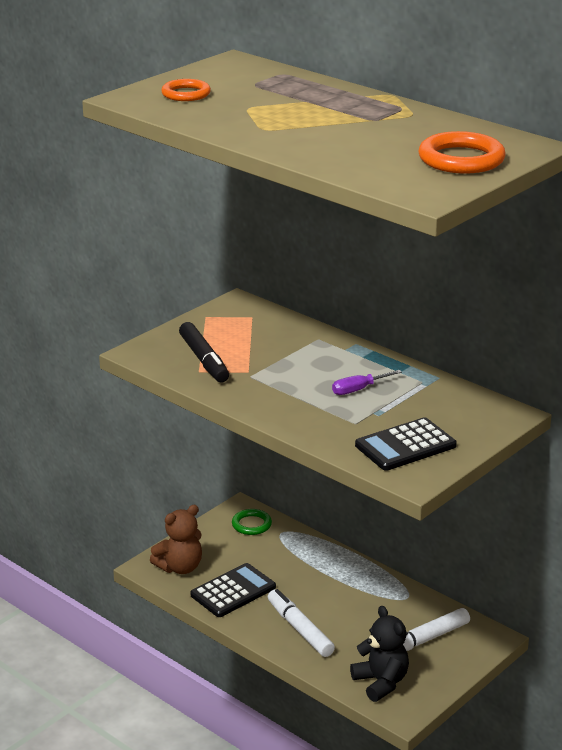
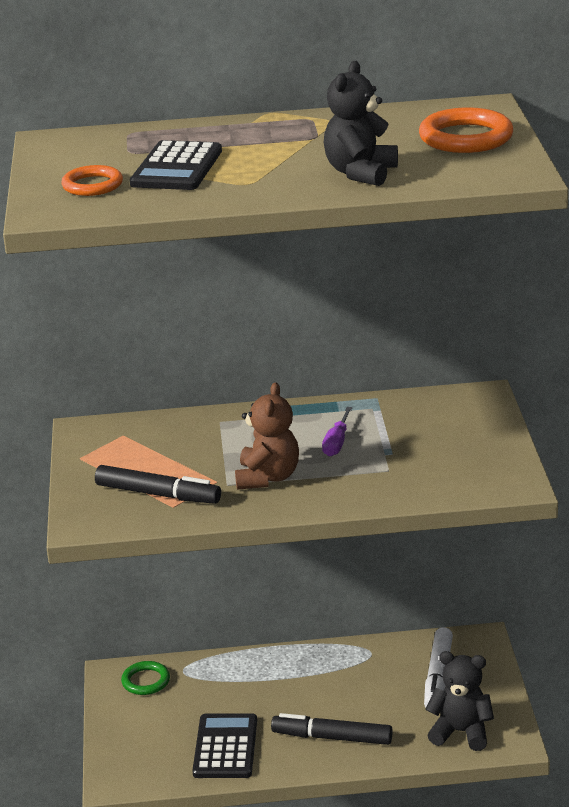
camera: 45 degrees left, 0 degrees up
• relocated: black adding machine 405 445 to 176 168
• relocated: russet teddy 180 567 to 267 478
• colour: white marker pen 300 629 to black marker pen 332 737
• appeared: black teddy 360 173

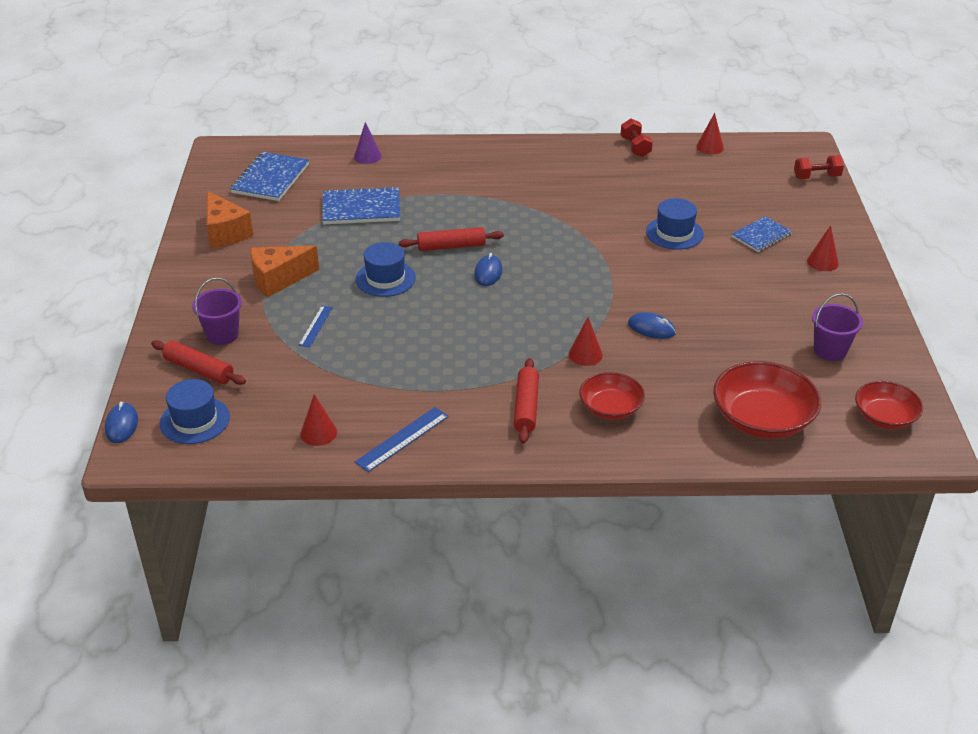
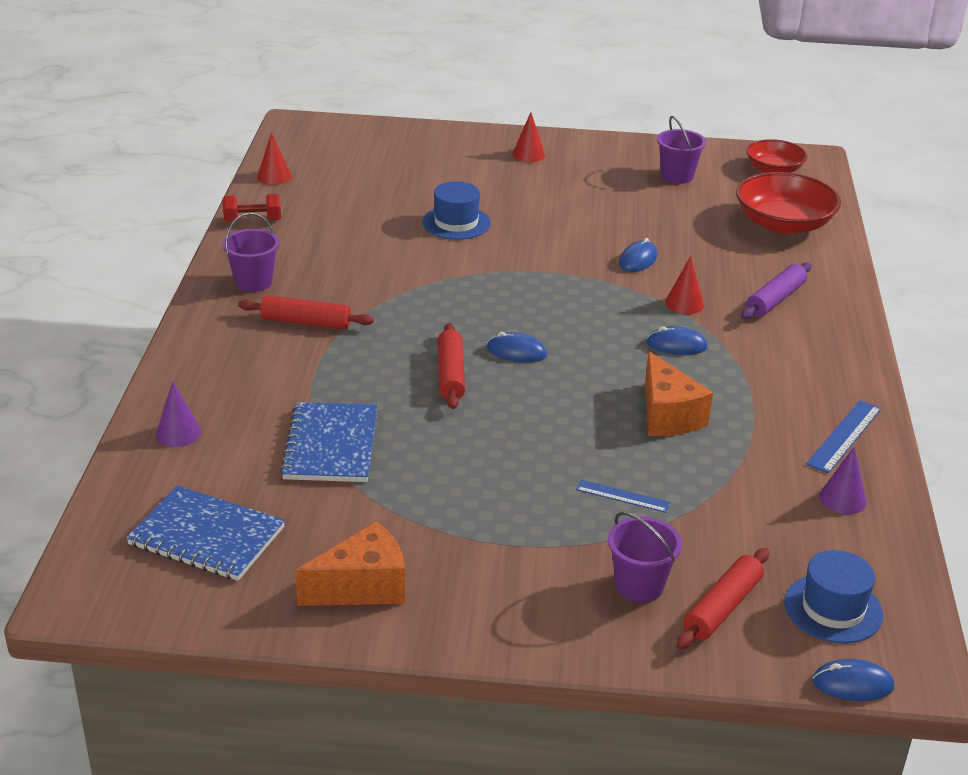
camera: 85 degrees left, 5 degrees down
• missing: crimson hand weight 816 177
• missing: cobalt notebook 761 236
• missing: cobalt hat 385 279
• relocated: bright orange cheese wedge 278 279 to 667 415
• relocated: crimson pastry roller 526 407 to 306 322
• exchanged: crimson serving bowl 610 408 to purple pastry roller 775 299
• colour: crimson cone shape 318 433 to purple cone shape 842 499
• spun: cobalt straightedge 402 439 = 844 436 75 degrees clockwise
• appeared: purple sand bucket 253 282
• appeared: cobalt mouse 676 345

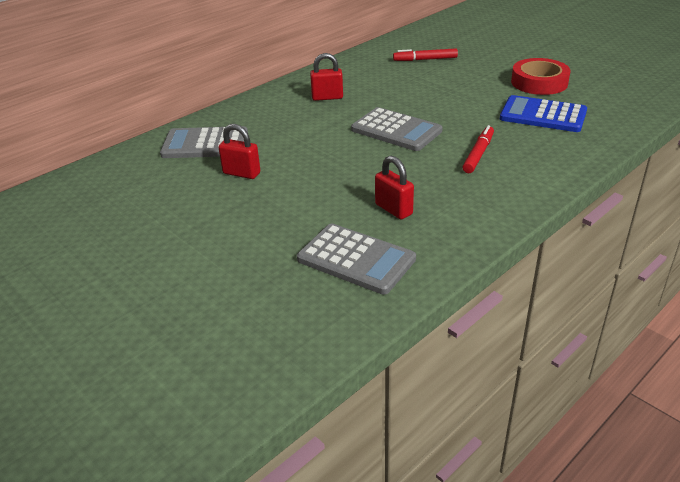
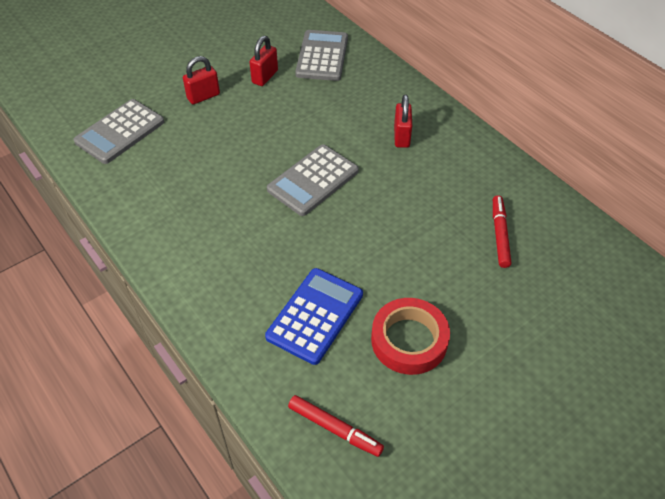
camera: 95 degrees right, 15 degrees up
• relocated: crimson marker pen 478 154 to 335 429
• relocated: crimson lock 393 209 to 203 96

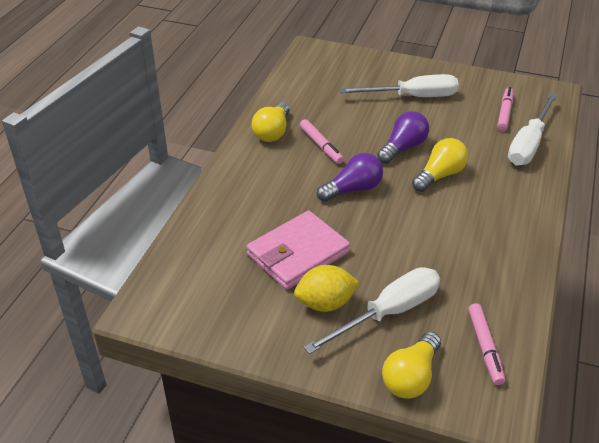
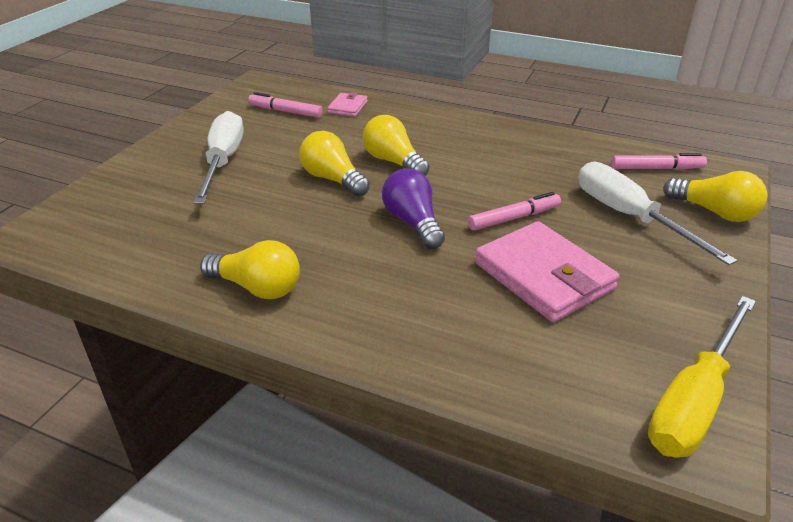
camera: 85 degrees left, 5 degrees down
• exchanged: white screwdriver 528 144 to rose-pink wallet 347 107
• colour: purple bulb 403 147 to yellow bulb 333 179
• relocated: rose-pink marker pen 321 145 to 514 218
• missing: yellow lemon 325 303
• appeared: yellow screwdriver 694 400

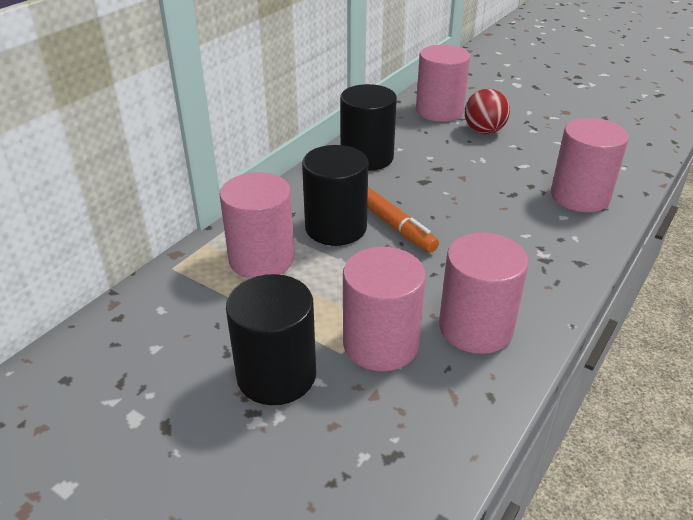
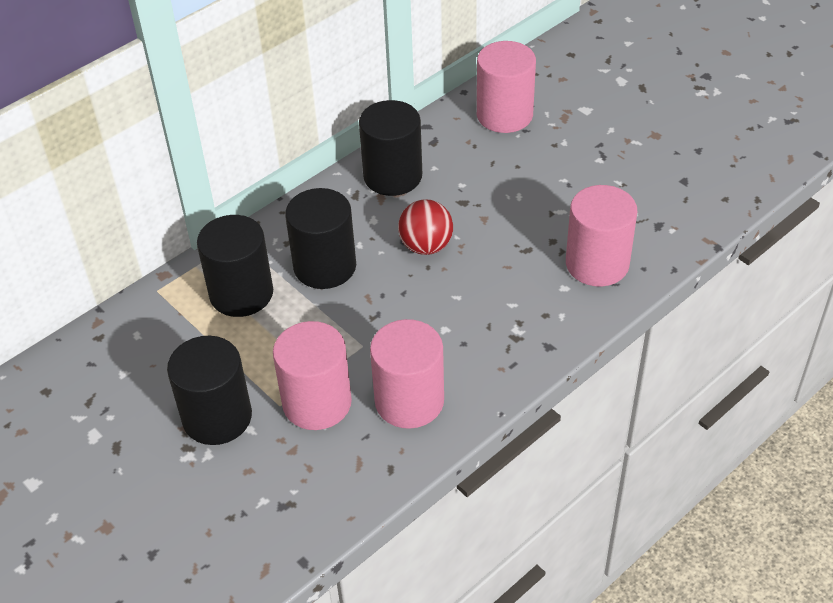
camera: 15 degrees right, 10 degrees up
• relocated: crimson sphere 484 131 to 426 246
• colour: rose-pink solid cylinder 261 259 to black solid cylinder 241 293
• missing: bright orange marker pen 395 226

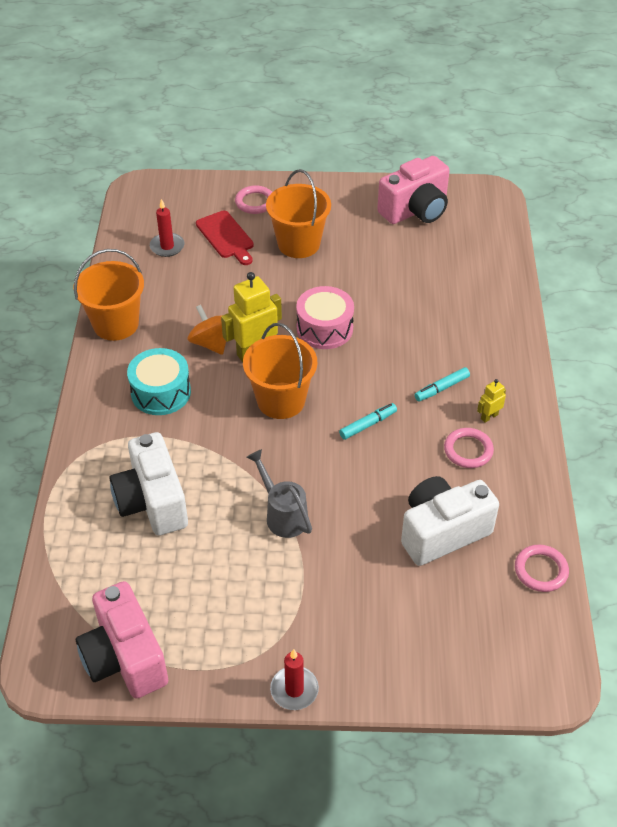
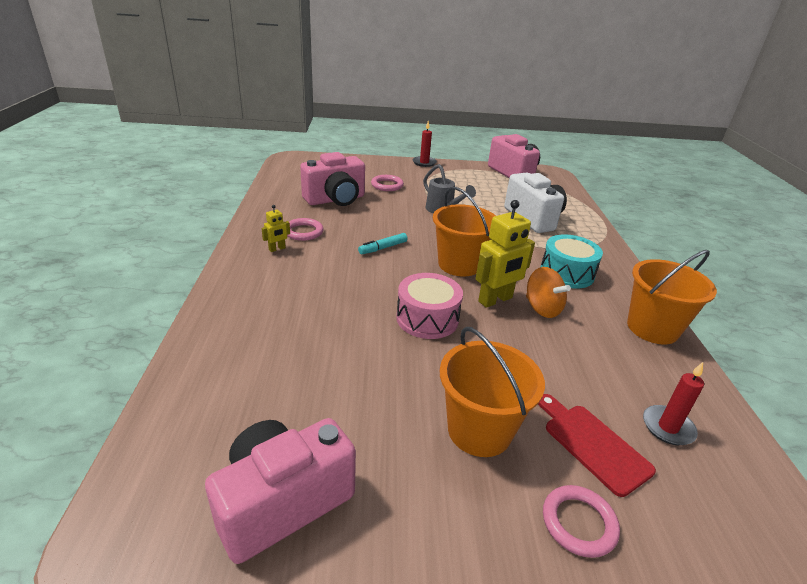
camera: 175 degrees right, 15 degrees down
• missing: teal marker pen 442 388
• colour: white compact camera 442 532 to rose-pink compact camera 335 200
• relocated: rose-pink ring 541 570 to 387 185

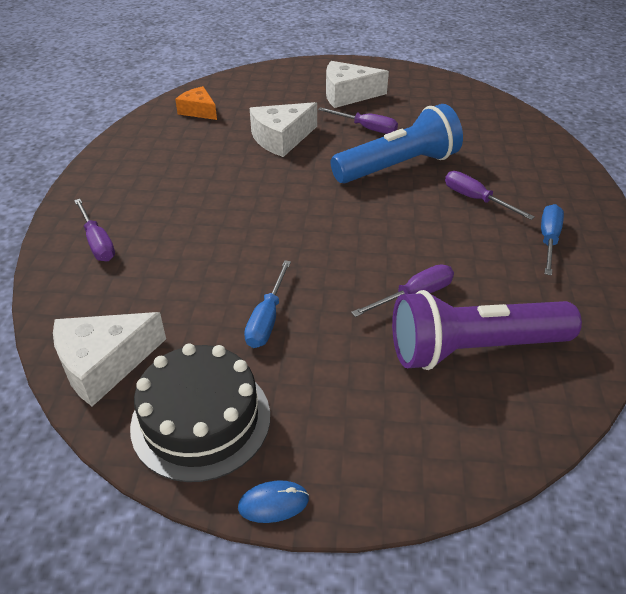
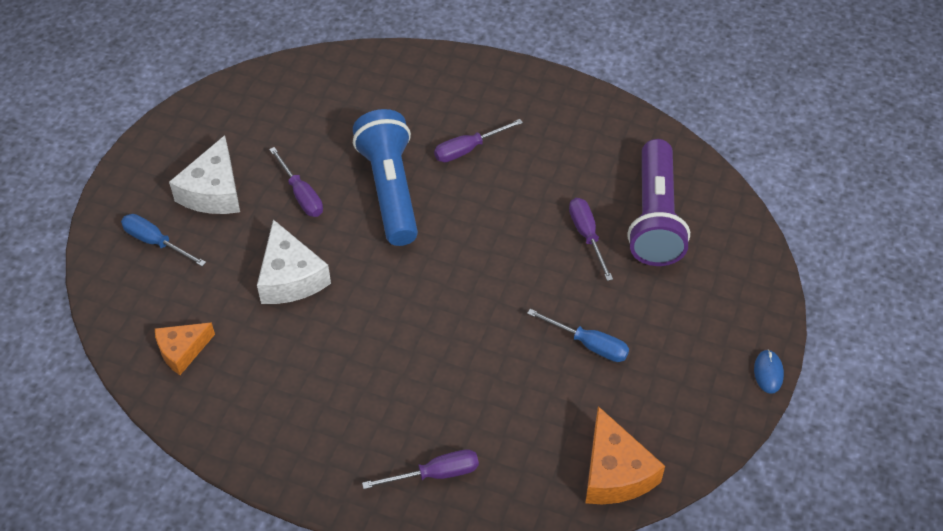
camera: 75 degrees left, 10 degrees up
• spun: purple screwdriver 366 128 = 301 195 105 degrees clockwise
• relocated: cobalt screwdriver 548 240 to 155 242
• colour: white cheese wedge 104 364 to bright orange cheese wedge 615 472
• missing: black layer cake 201 420

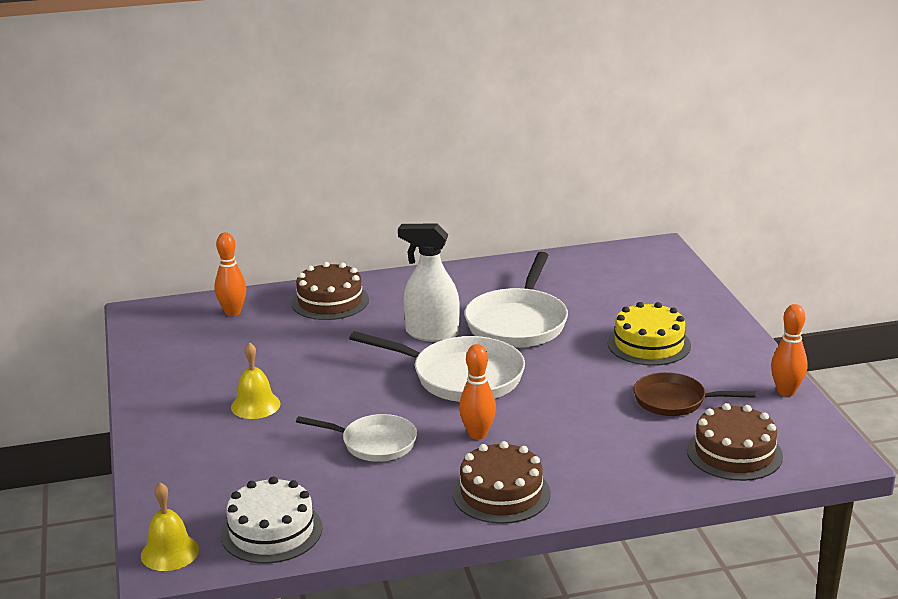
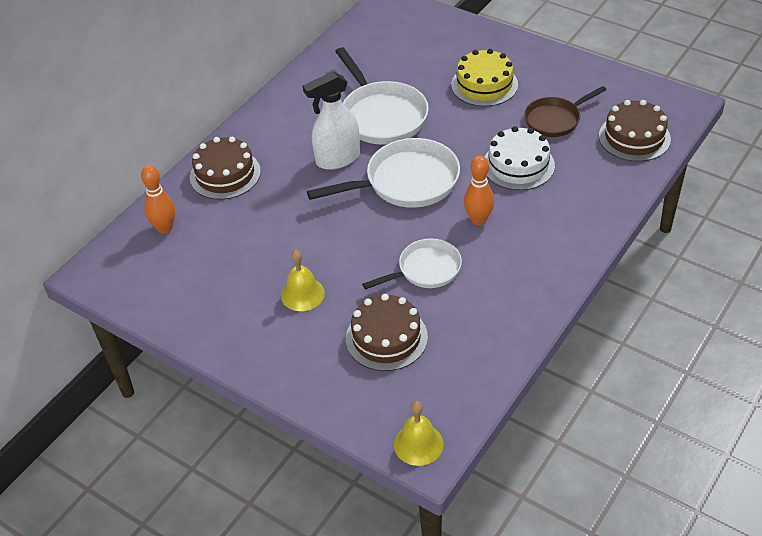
camera: 40 degrees left, 20 degrees up
• missing: bright orange bowling pin 786 392
• relocated: russet layer cake 501 493 to 386 338
• relocated: white layer cake 271 531 to 518 165

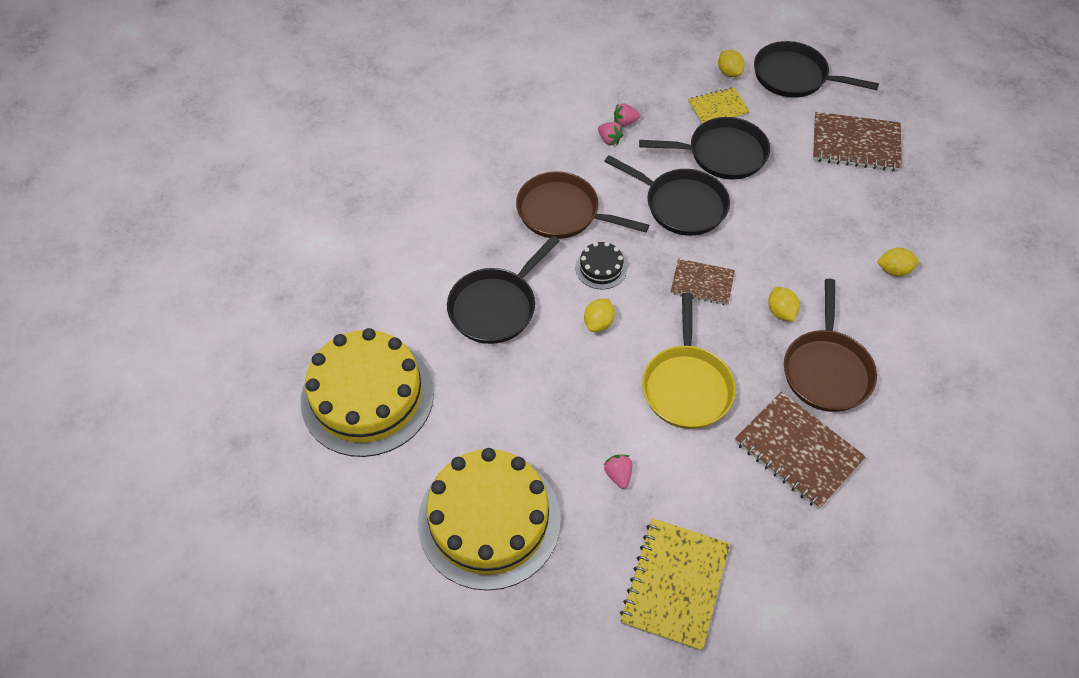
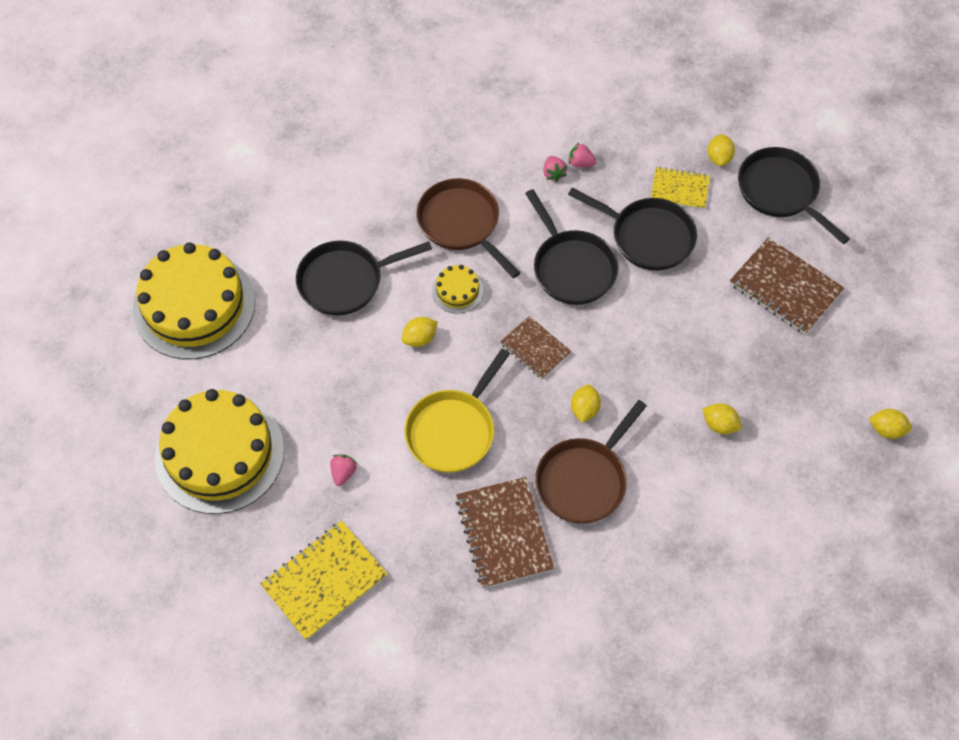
camera: 30 degrees right, 5 degrees up
• colour: black layer cake 601 268 to yellow layer cake 457 291
• appeared: yellow lemon 886 429

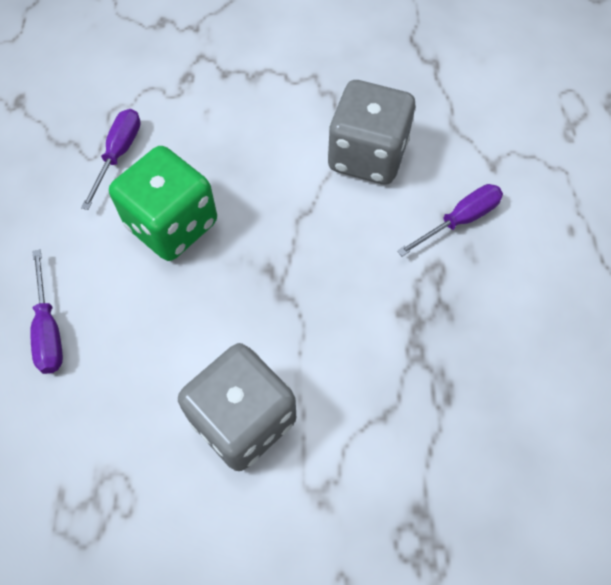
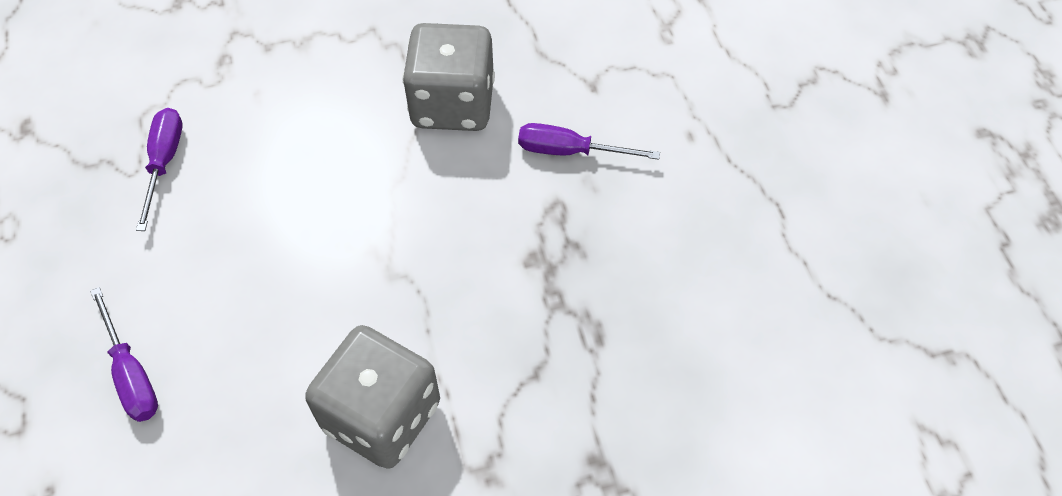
camera: 15 degrees left, 5 degrees down
• missing: leaf-green dice 172 225
• spun: purple screwdriver 459 220 = 570 151 120 degrees counterclockwise

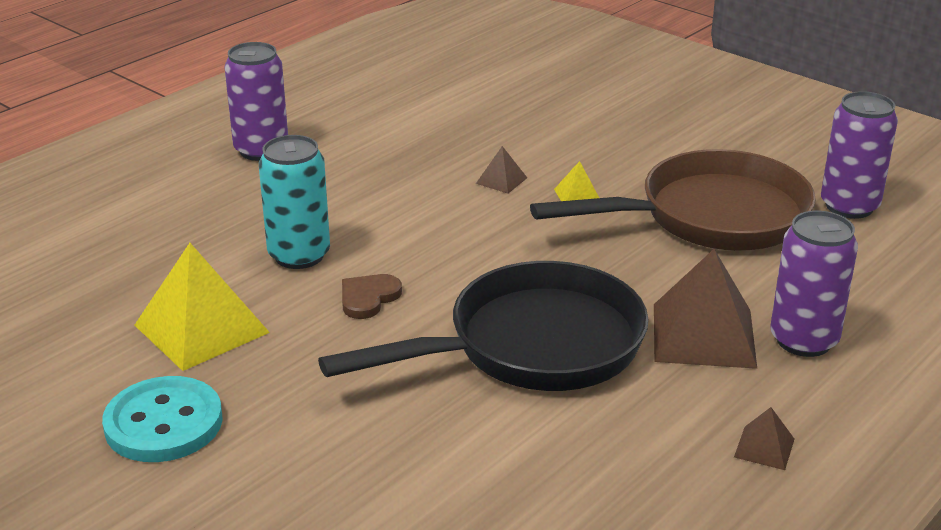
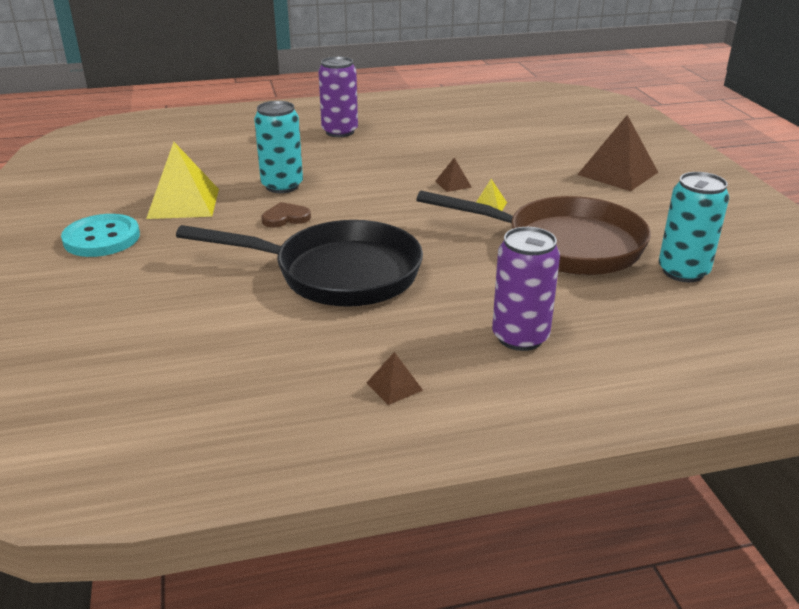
camera: 35 degrees right, 0 degrees up
• colour: purple tin 849 206 to teal tin 683 272
• relocated: russet solid pyramid 703 335 to 617 173

